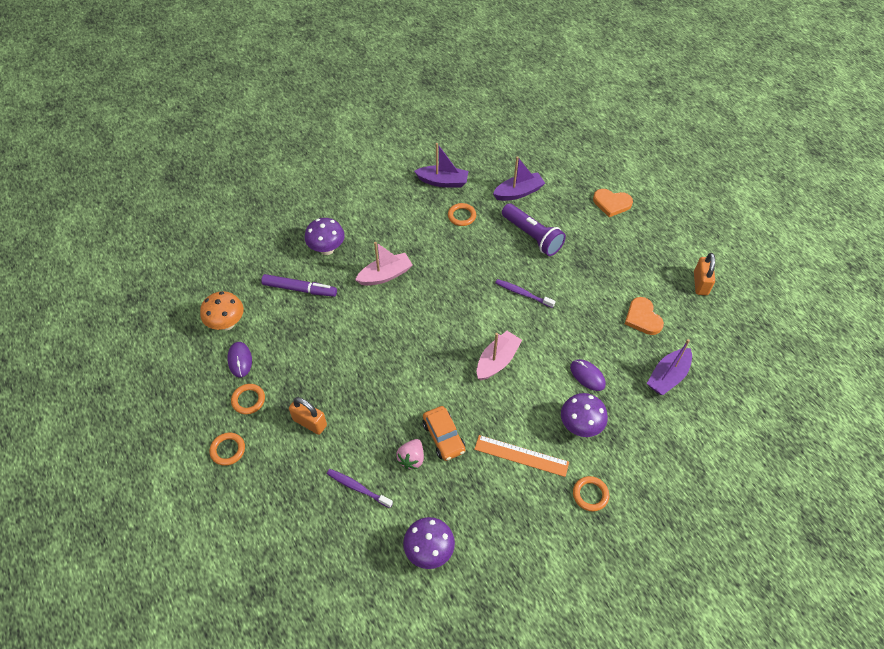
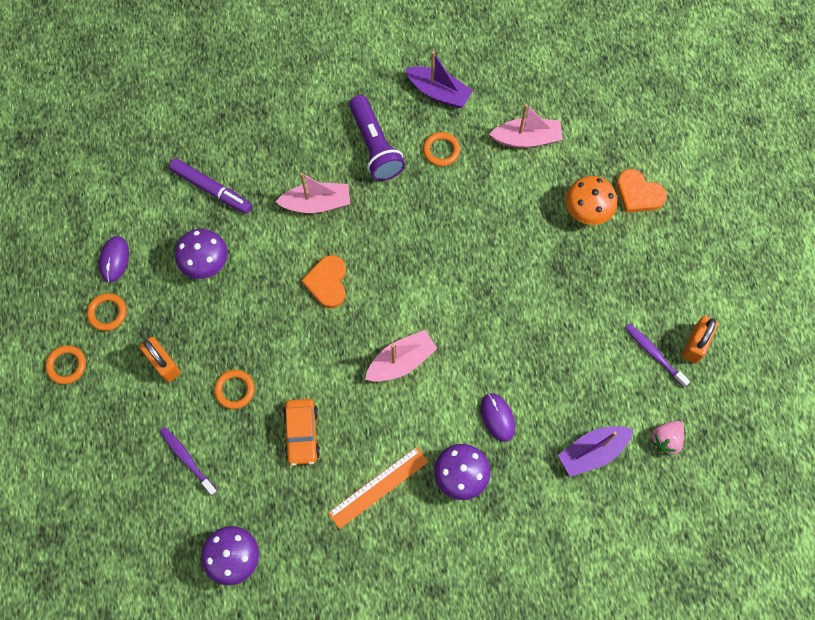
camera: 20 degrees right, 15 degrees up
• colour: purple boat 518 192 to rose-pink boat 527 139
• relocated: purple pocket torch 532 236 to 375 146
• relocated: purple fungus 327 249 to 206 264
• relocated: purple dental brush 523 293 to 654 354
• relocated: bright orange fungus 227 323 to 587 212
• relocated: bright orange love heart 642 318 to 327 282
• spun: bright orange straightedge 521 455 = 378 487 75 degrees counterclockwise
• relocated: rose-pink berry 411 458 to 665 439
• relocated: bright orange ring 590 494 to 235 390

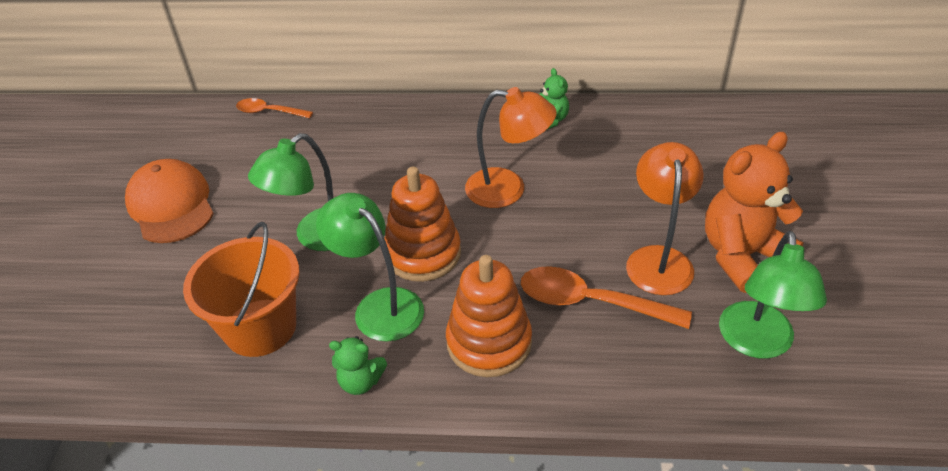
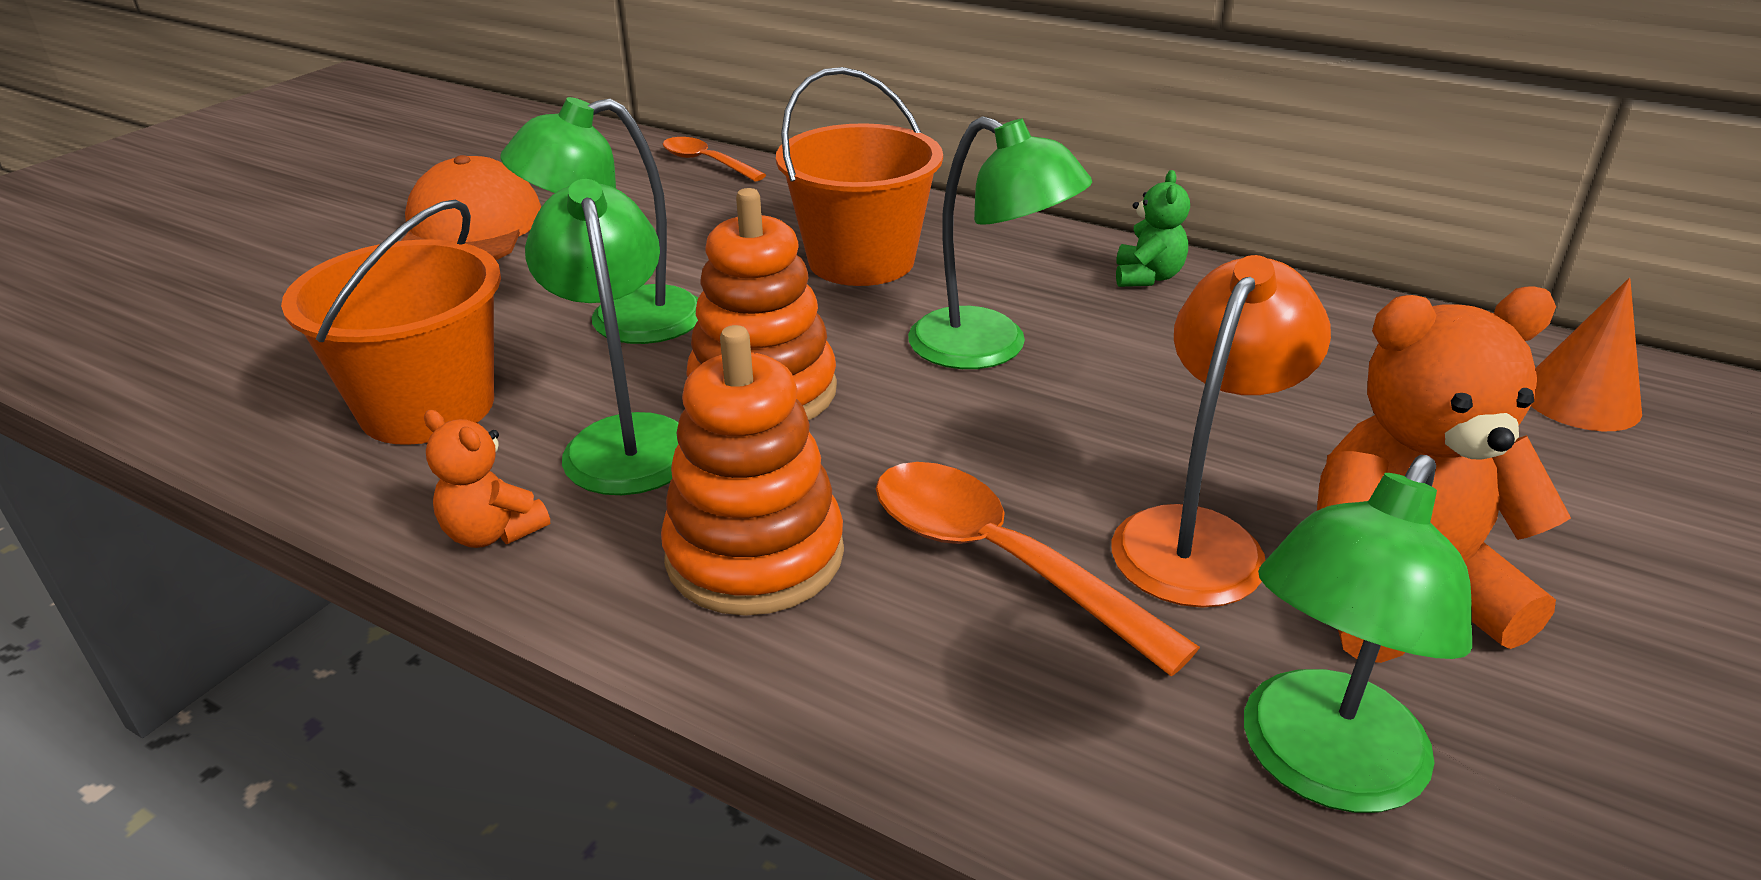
camera: 25 degrees right, 10 degrees down
• colour: bright orange desk lamp 508 189 to leaf-green desk lamp 988 348
• colour: leaf-green teddy 361 381 to bright orange teddy 492 533
• appeared: bright orange sand bucket 861 261
• appeared: bright orange cone shape 1579 400

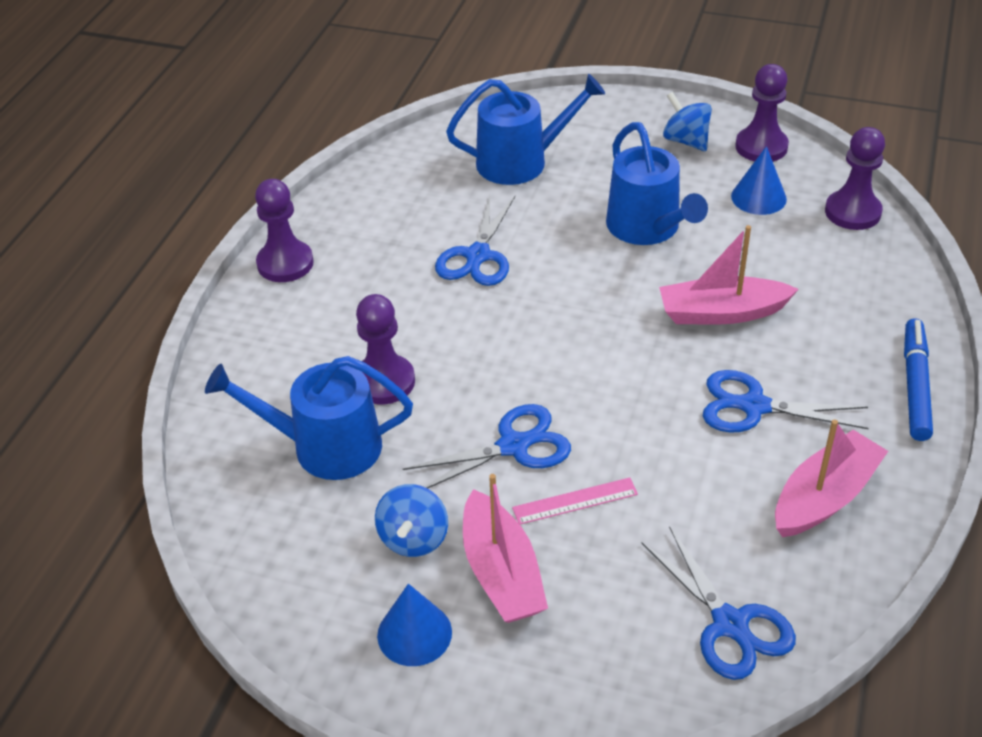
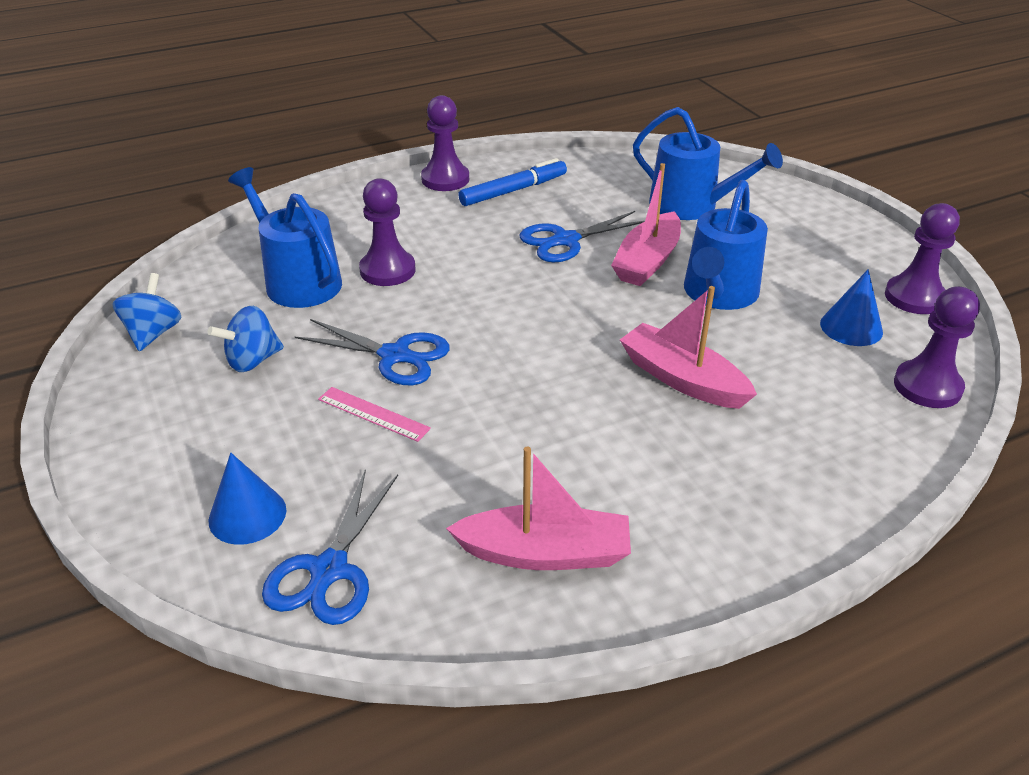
camera: 45 degrees right, 5 degrees down
• relocated: cobalt whirligig 686 141 to 153 333
• relocated: cobalt marker pen 915 385 to 513 191
• missing: cobalt pair of scissors 754 406
• relocated: rose-pink boat 501 573 to 647 261
• relocated: cobalt cone shape 414 633 to 247 515

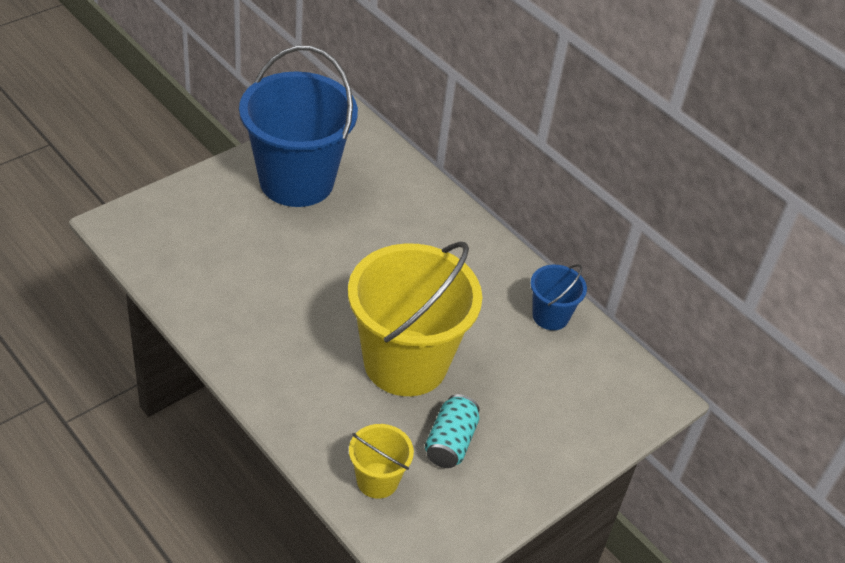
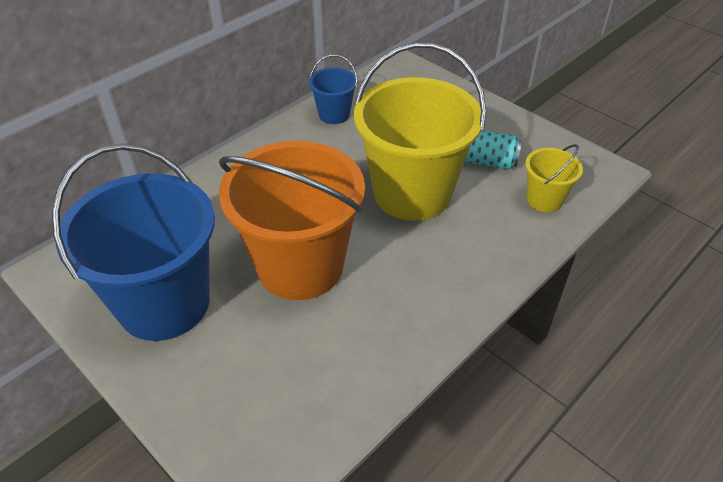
camera: 90 degrees left, 0 degrees up
• appeared: bright orange sand bucket 300 266

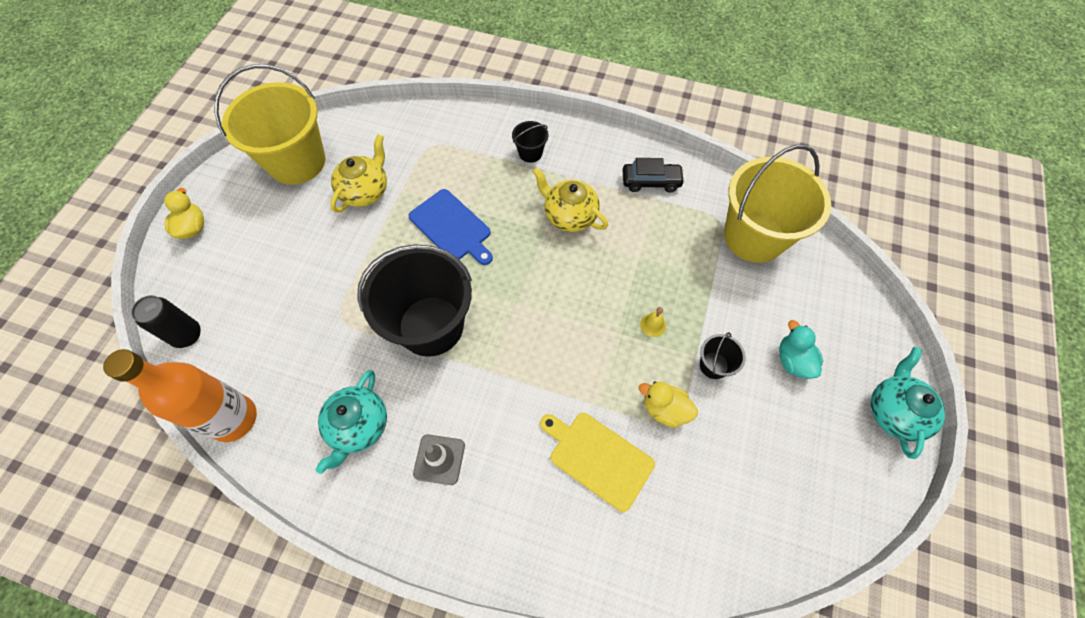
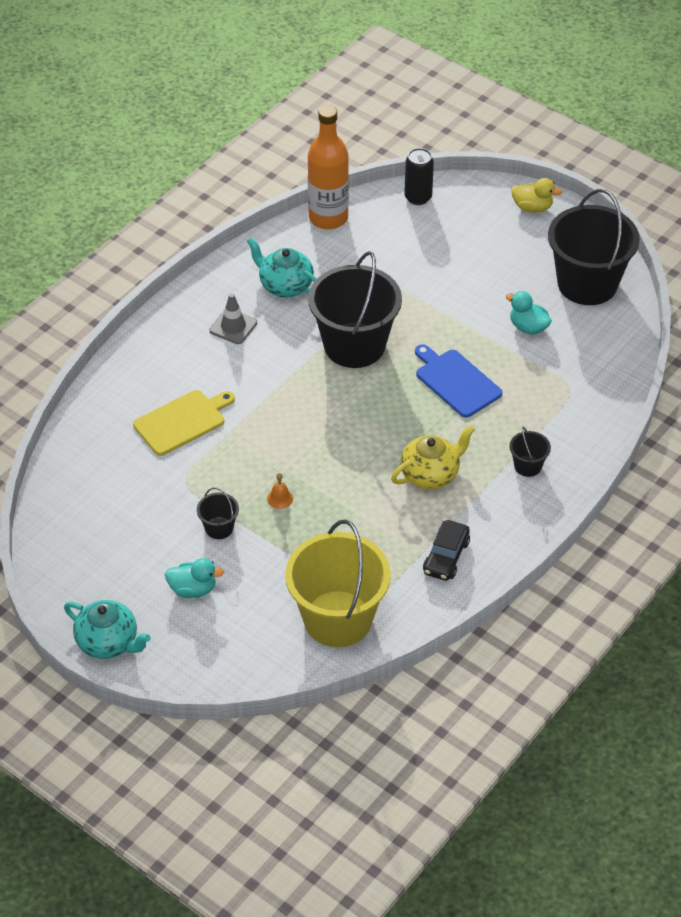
camera: 110 degrees right, 15 degrees down
• colour: yellow sand bucket 297 162 to black sand bucket 587 284
• exchanged: yellow china teapot 365 191 to teal rubber duck 528 327
• spun: cobalt chopping board 452 227 = 456 381 75 degrees clockwise
• colour: yellow school bell 653 325 to bright orange school bell 280 498
• missing: yellow rubber duck 664 409

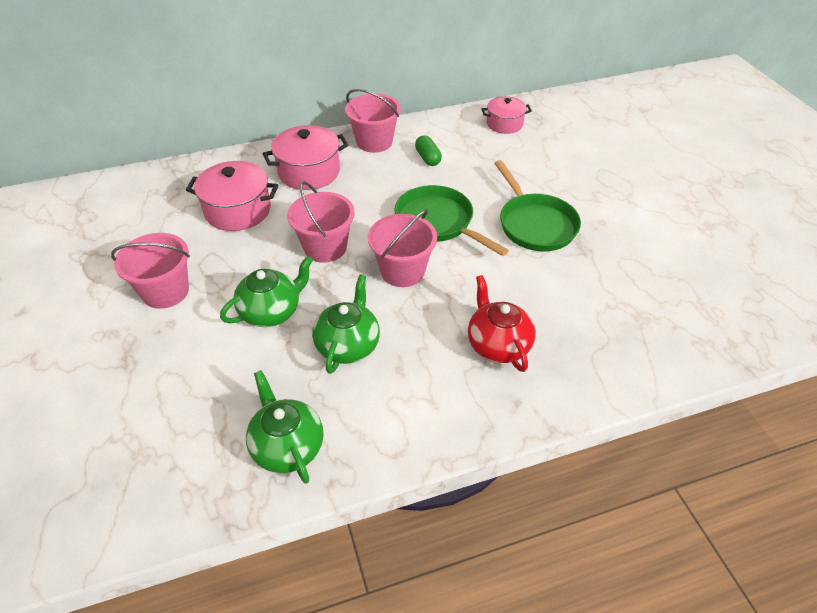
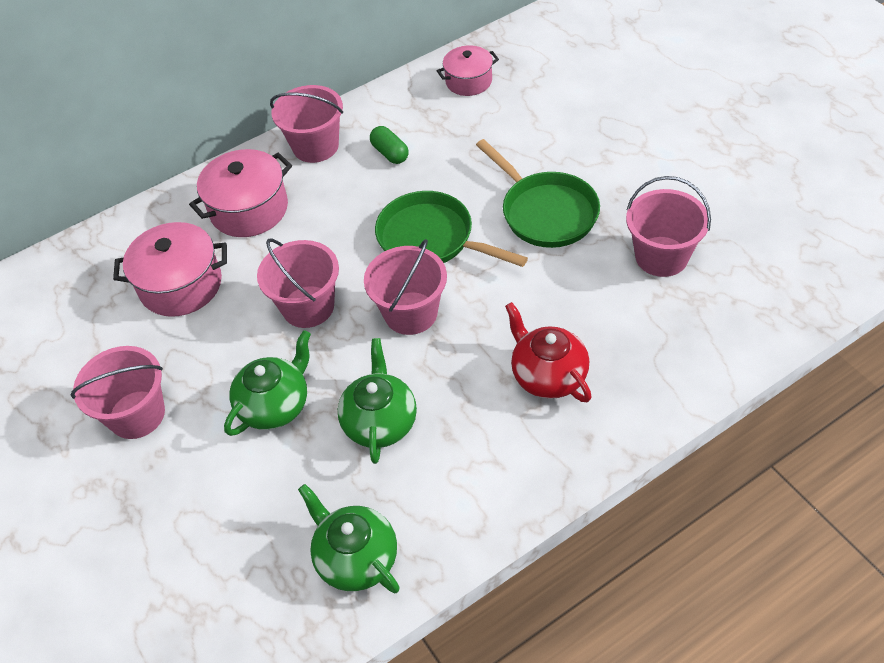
camera: 10 degrees left, 5 degrees up
• appeared: rose-pink sand bucket 661 256

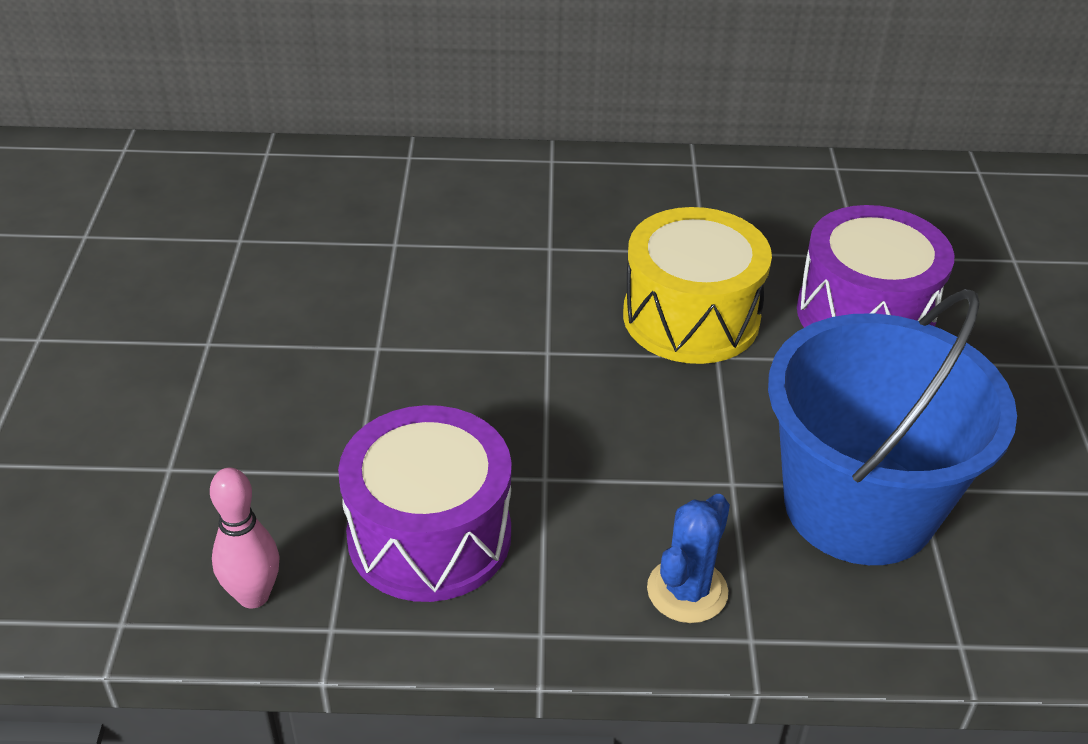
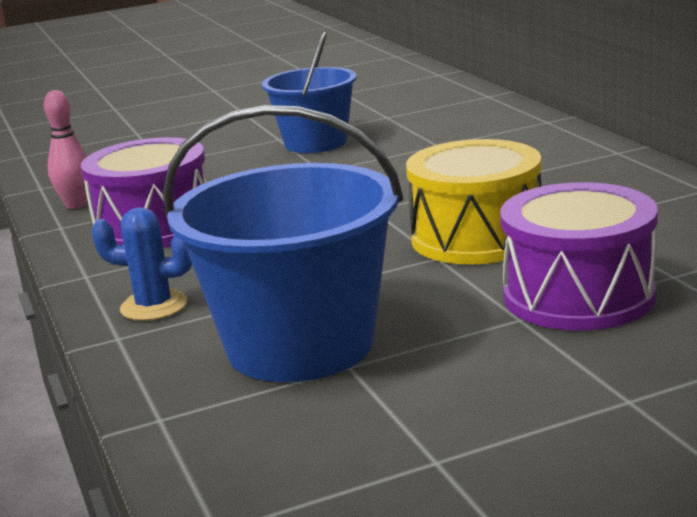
camera: 70 degrees right, 20 degrees down
• appeared: cobalt sand bucket 315 143

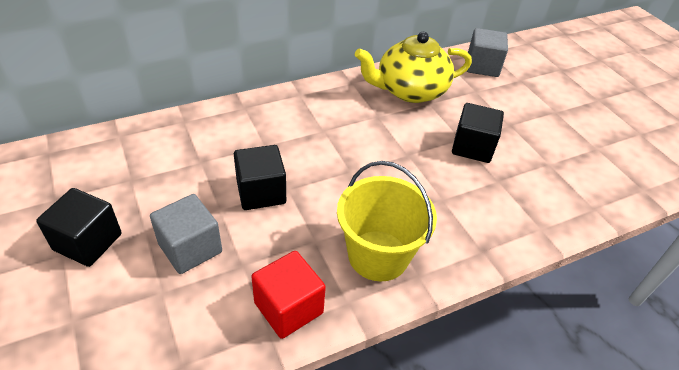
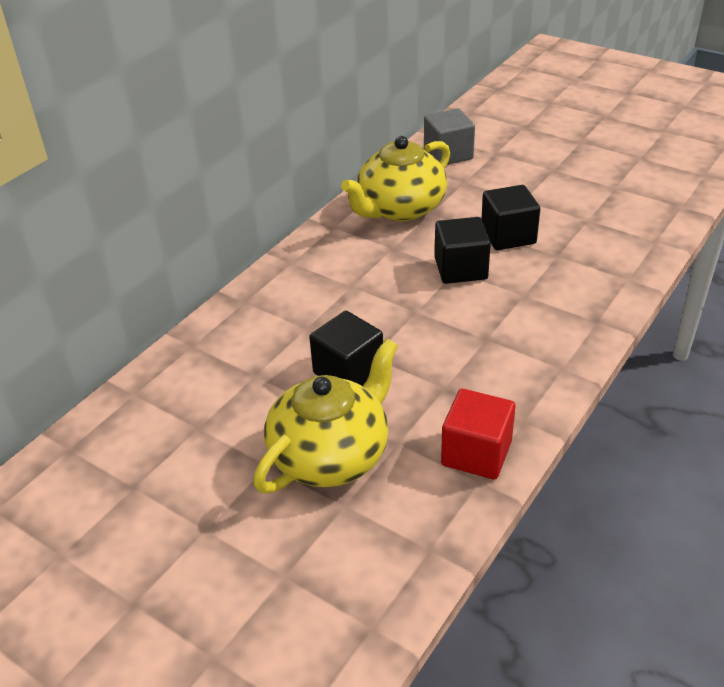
camera: 25 degrees left, 5 degrees down
• missing: yellow sand bucket 378 255
• relocated: black block 88 242 to 461 269
• exchanged: gray block 190 248 to yellow china teapot 331 455

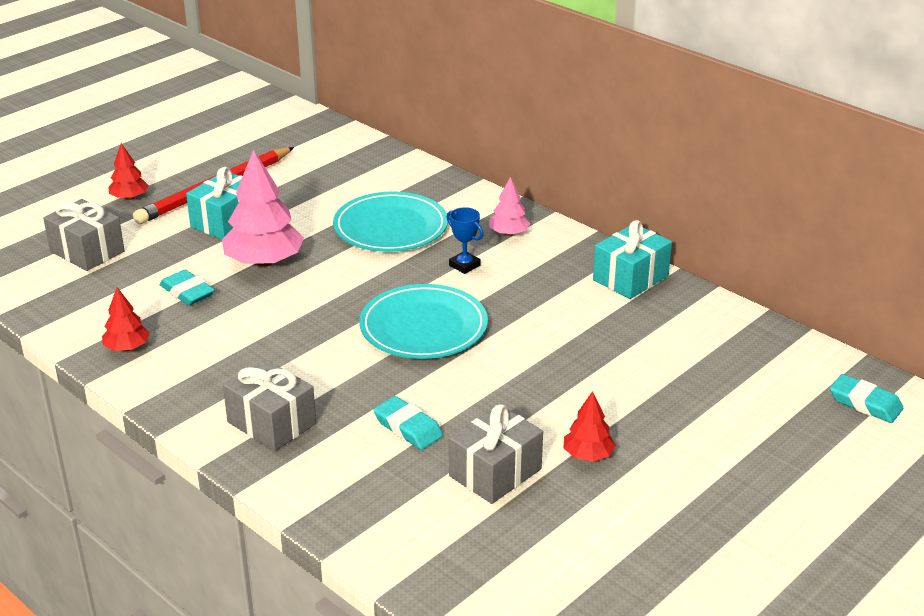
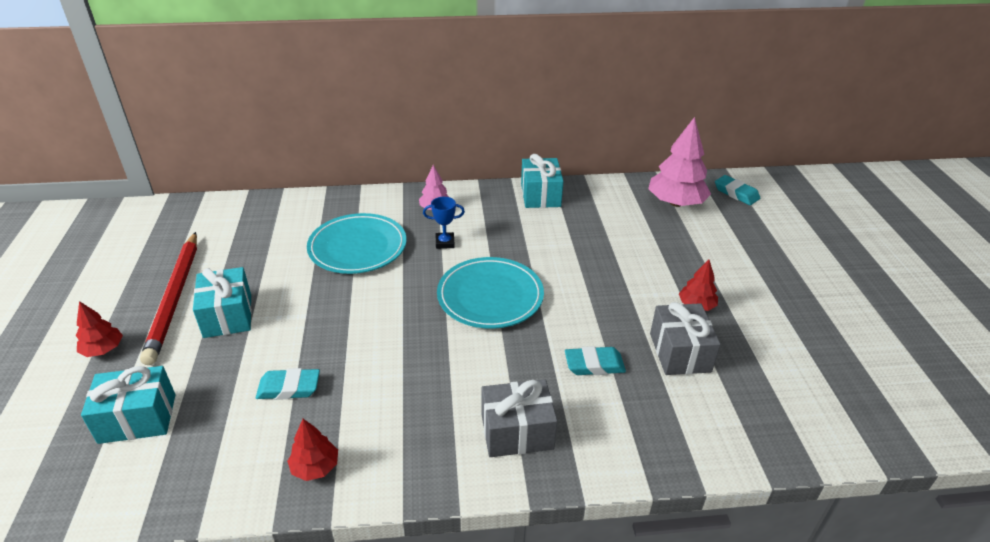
camera: 50 degrees left, 5 degrees up
• relocated: rose-pink toy tree 264 262 to 675 203
• colour: gray gift 87 251 to teal gift 137 418
• spun: teal gum eraser 865 403 = 736 193 60 degrees clockwise

